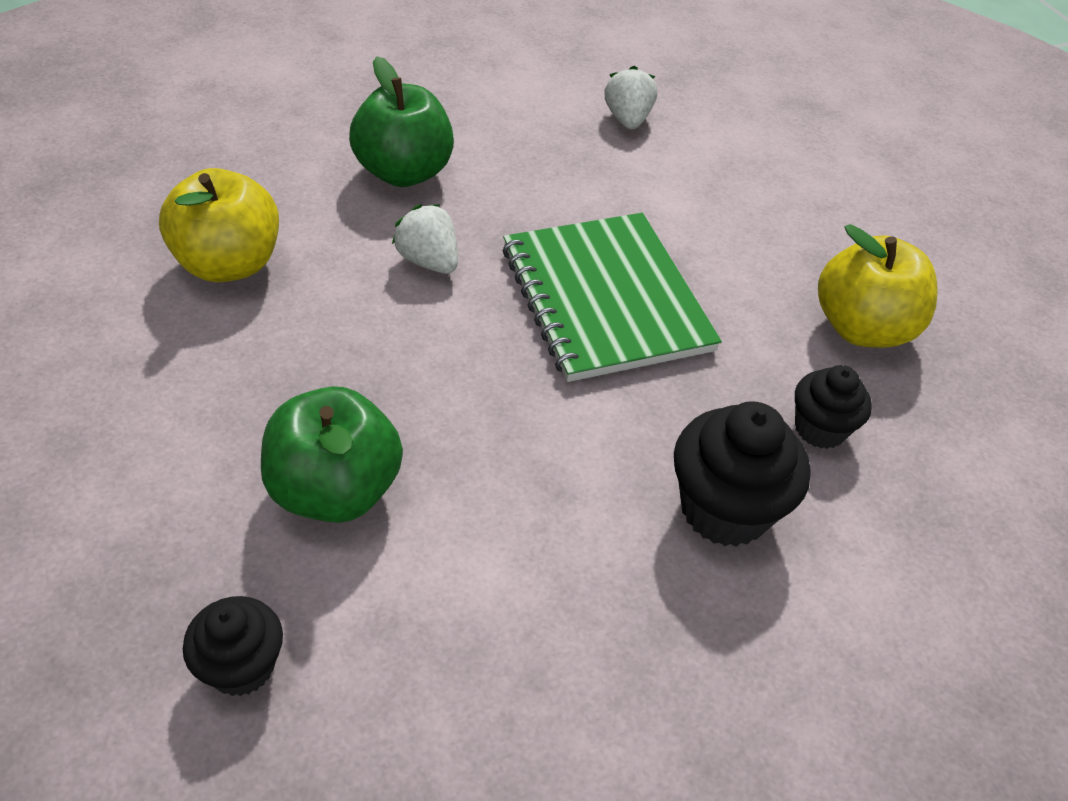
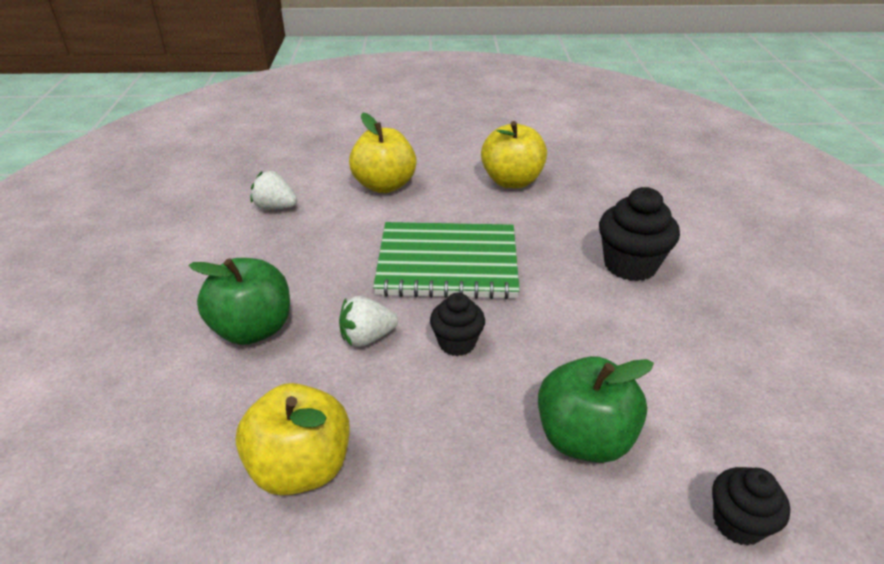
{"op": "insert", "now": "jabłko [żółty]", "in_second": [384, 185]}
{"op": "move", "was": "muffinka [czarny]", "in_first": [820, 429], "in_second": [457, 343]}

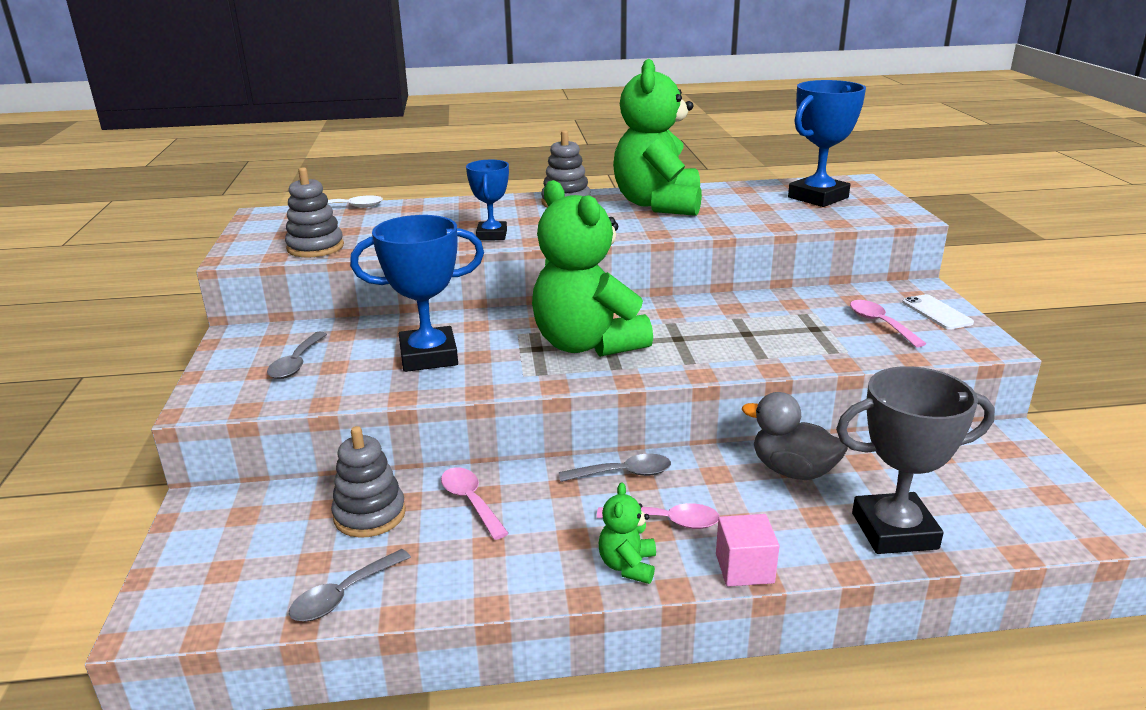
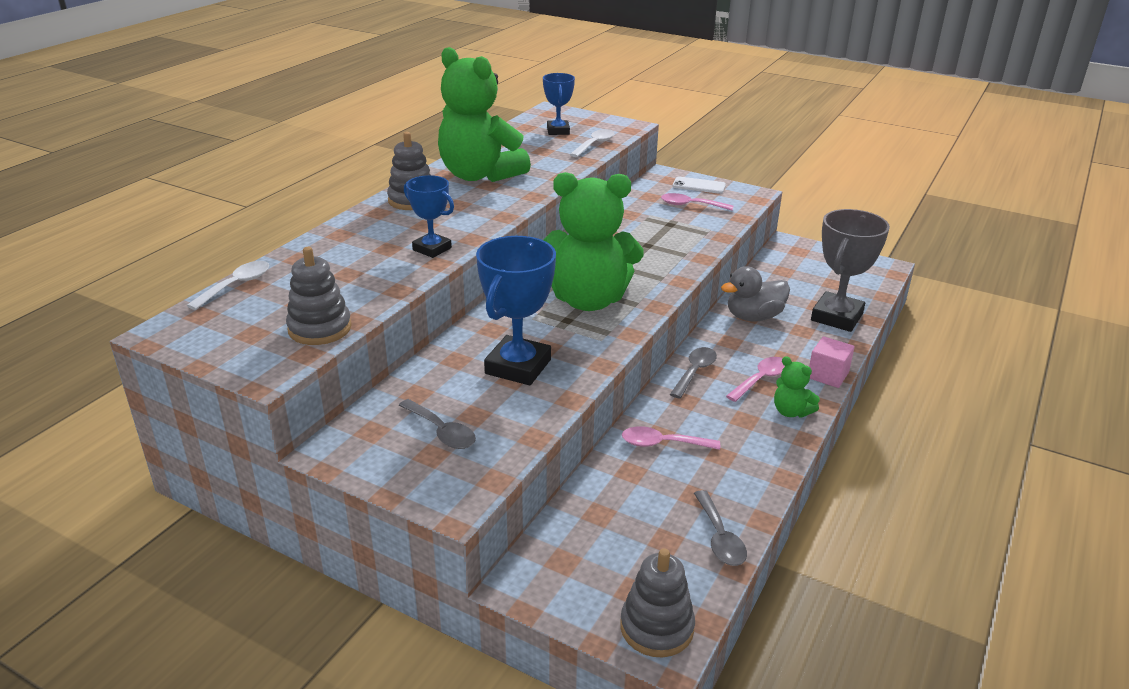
{"op": "resize", "was": "puchar [niebieski]", "in_first": [818, 197], "in_second": [558, 131], "ratio": 0.6}
{"op": "insert", "now": "łyżka [biały]", "in_second": [595, 144]}
{"op": "move", "was": "zabawka nakładanka [szary]", "in_first": [370, 515], "in_second": [656, 627]}

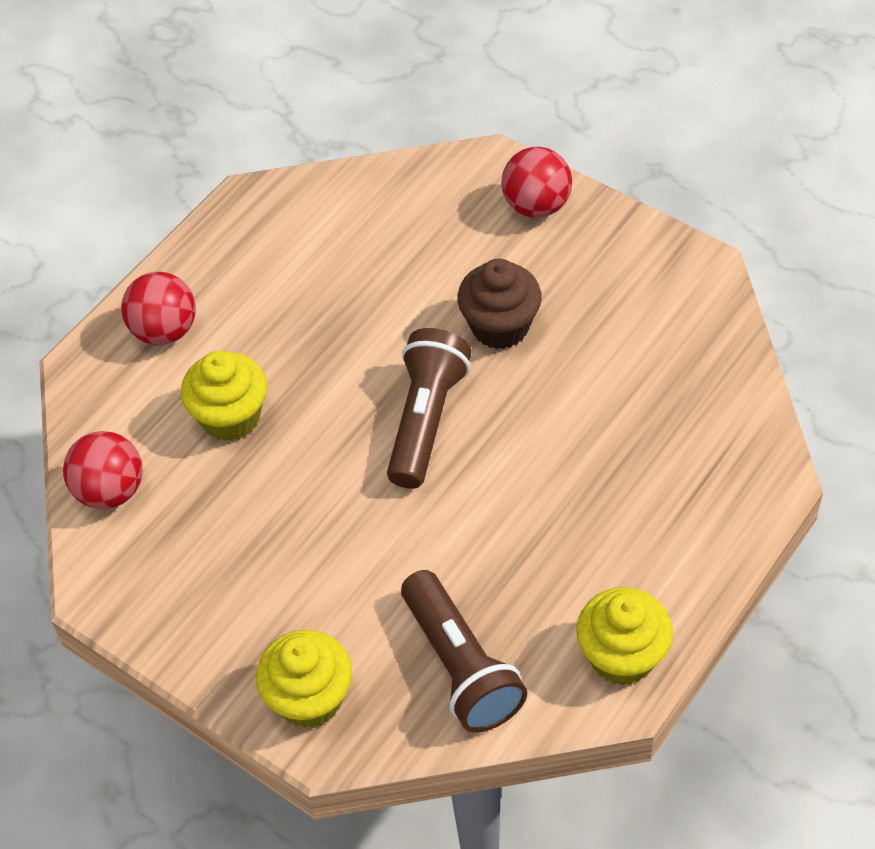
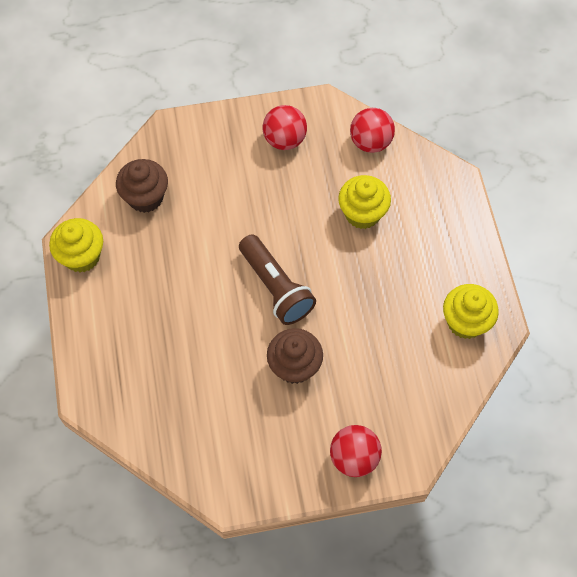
{"op": "replace", "was": "latarka [brązowy]", "now": "muffinka [brązowy]", "in_first": [460, 666], "in_second": [145, 197]}
{"op": "move", "was": "piłka [czerwony]", "in_first": [165, 330], "in_second": [284, 139]}
{"op": "move", "was": "muffinka [żółty]", "in_first": [309, 698], "in_second": [465, 322]}

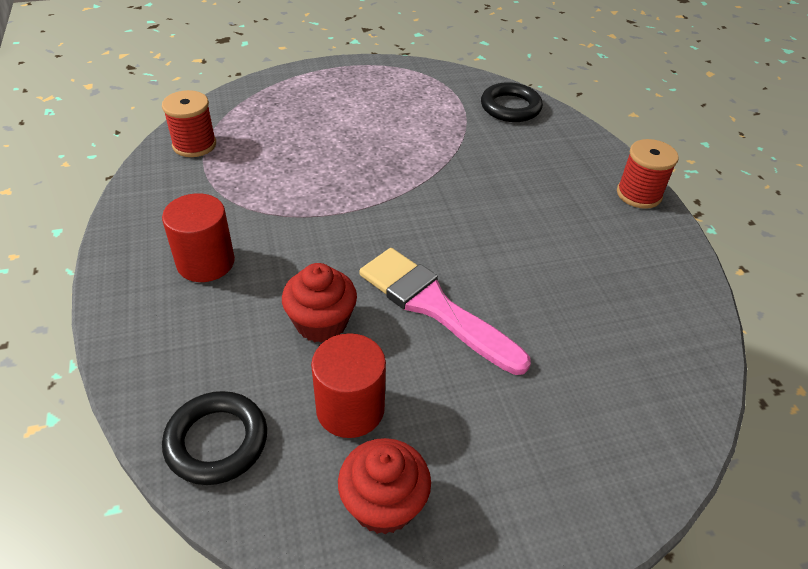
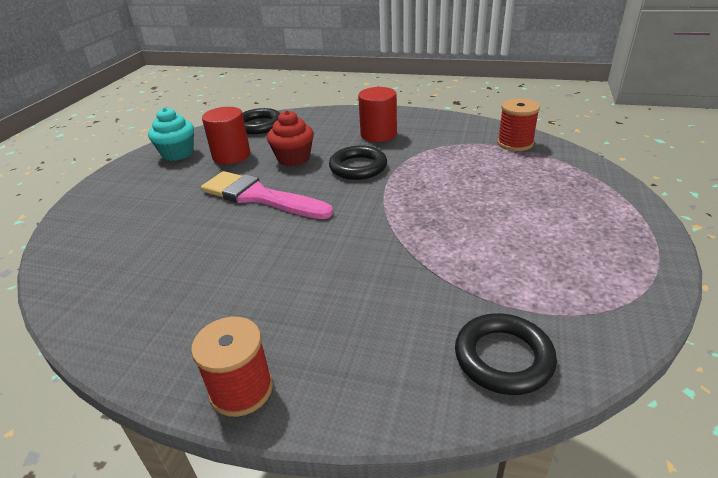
{"op": "recolor", "was": "muffinka [czerwony]", "now": "muffinka [turkusowy]", "in_first": [383, 504], "in_second": [178, 153]}
{"op": "rotate", "was": "pędzel [różowy]", "in_first": [434, 306], "in_second": [260, 197], "clockwise": -135}
{"op": "insert", "now": "pierścień [czarny]", "in_second": [358, 167]}

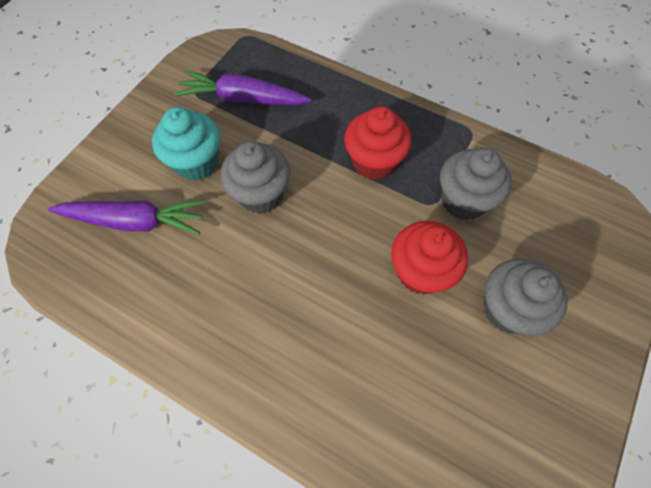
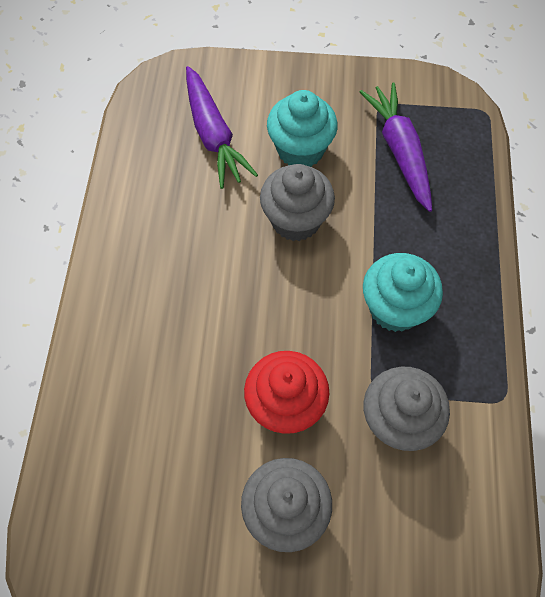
{"op": "recolor", "was": "muffinka [czerwony]", "now": "muffinka [turkusowy]", "in_first": [374, 162], "in_second": [395, 308]}

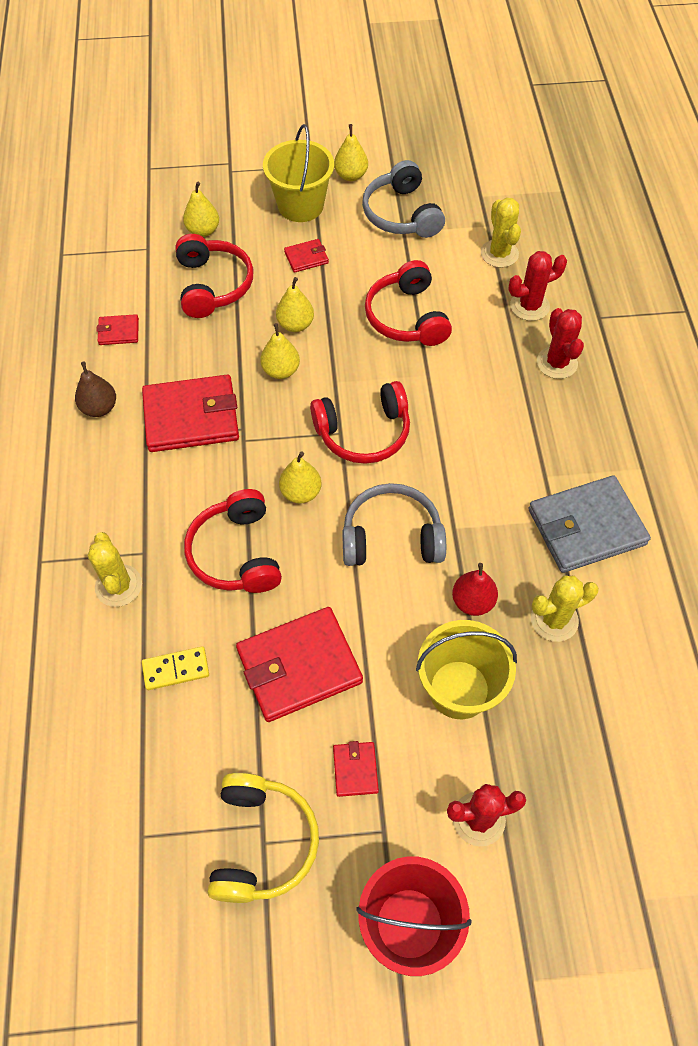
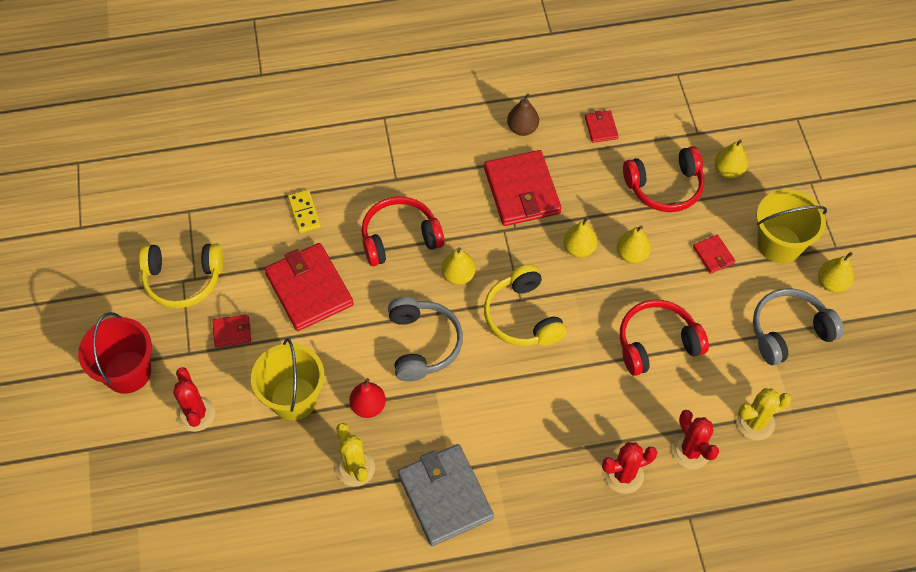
{"op": "recolor", "was": "słuchawki [czerwony]", "now": "słuchawki [żółty]", "in_first": [363, 432], "in_second": [522, 316]}
{"op": "delete", "was": "kaktus [żółty]", "in_first": [118, 586]}

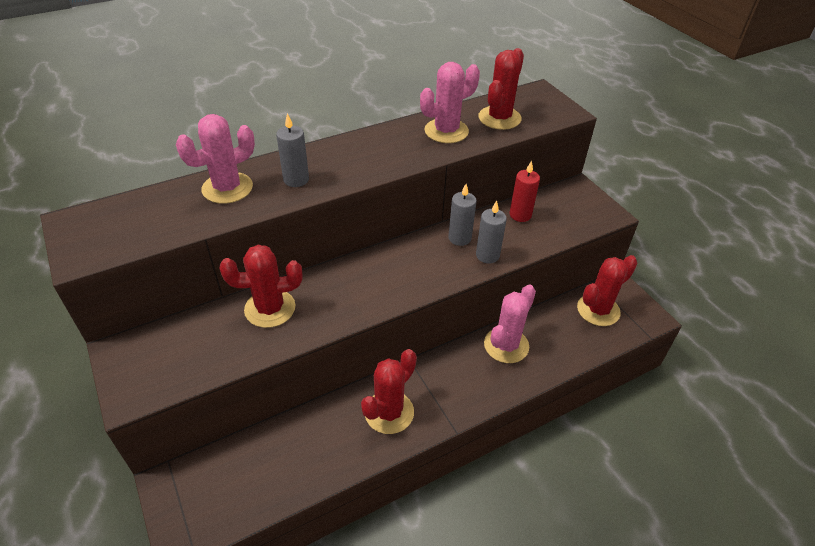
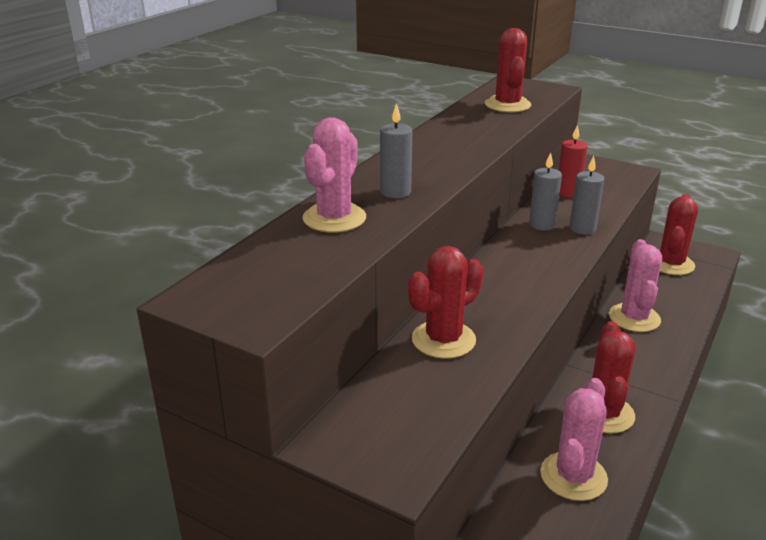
{"op": "move", "was": "kaktus [różowy]", "in_first": [446, 131], "in_second": [573, 476]}

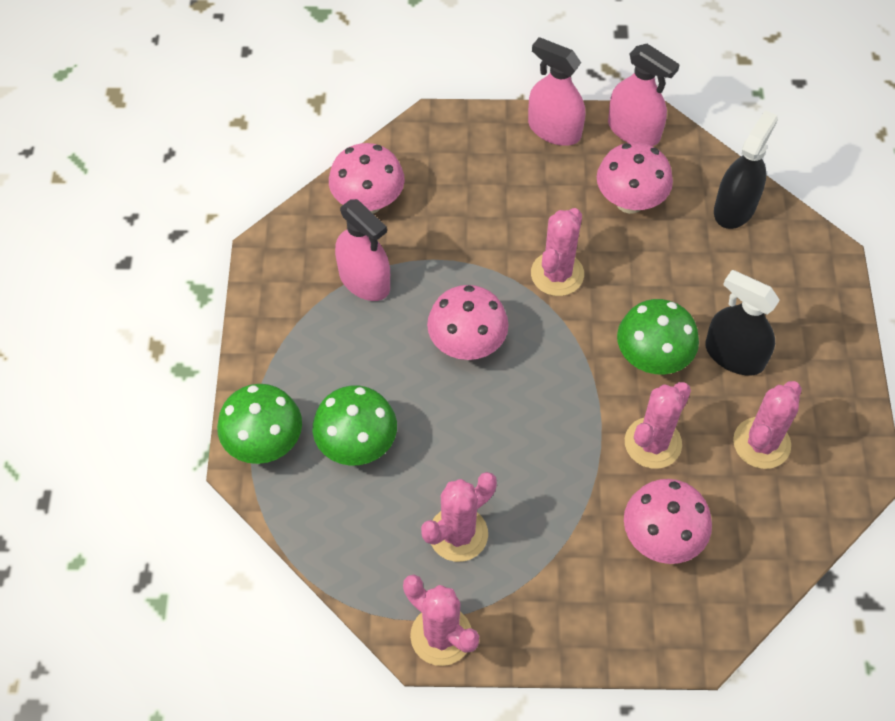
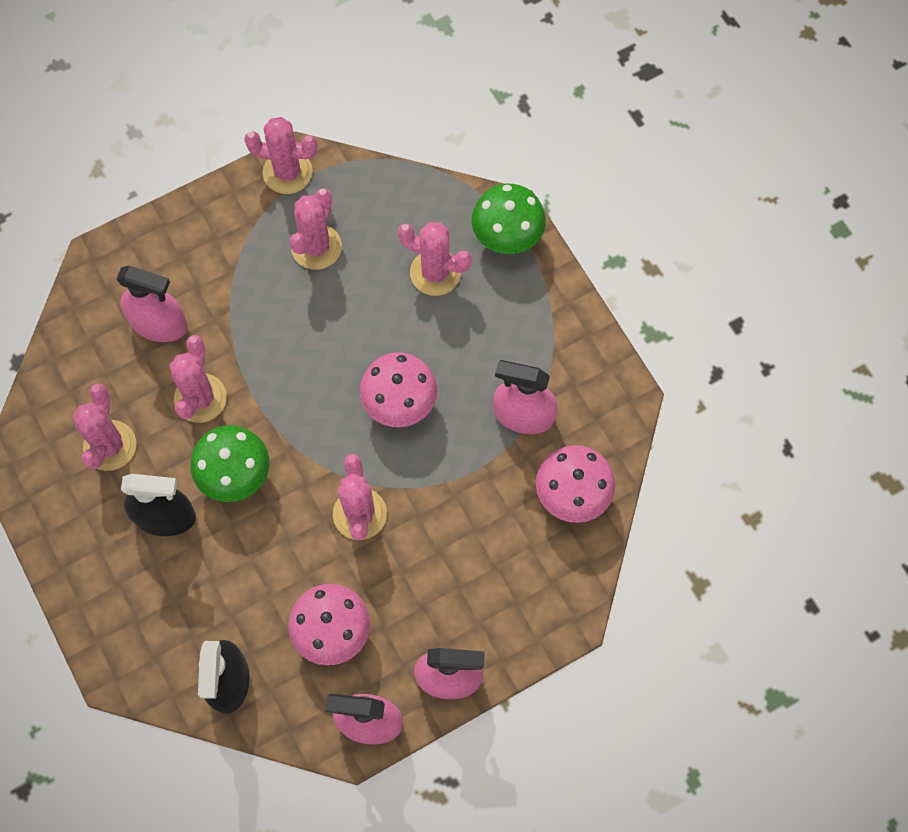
{"op": "replace", "was": "grzyb [różowy]", "now": "spryskiwacz [różowy]", "in_first": [661, 538], "in_second": [159, 324]}
{"op": "replace", "was": "grzyb [zielony]", "now": "kaktus [różowy]", "in_first": [357, 445], "in_second": [435, 273]}

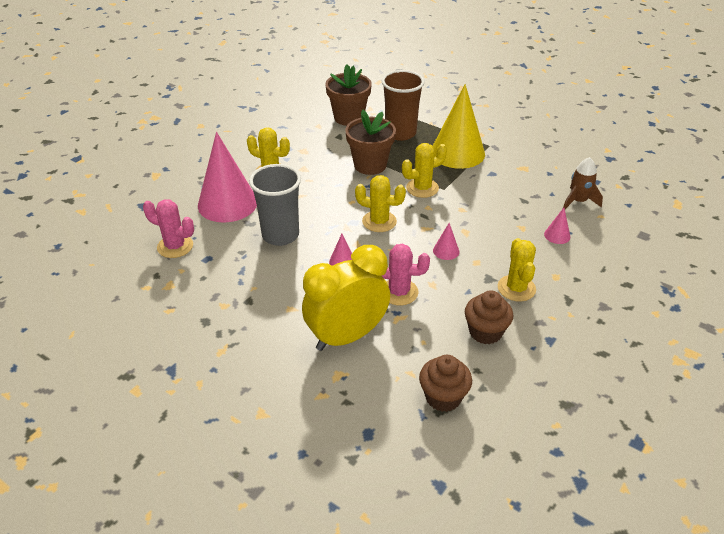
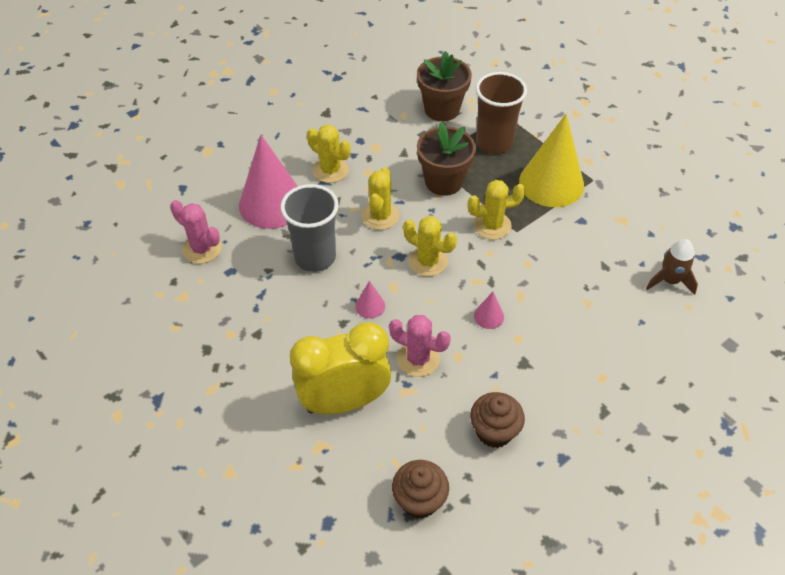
{"op": "move", "was": "kaktus [żółty]", "in_first": [516, 288], "in_second": [380, 216]}
{"op": "delete", "was": "stożek [różowy]", "in_first": [557, 235]}

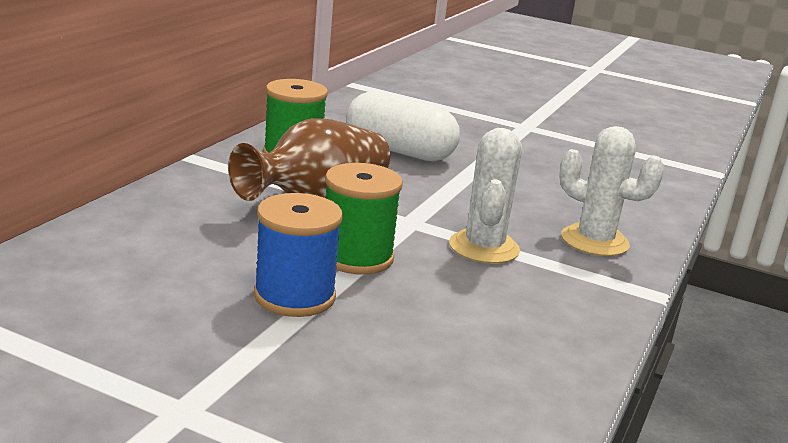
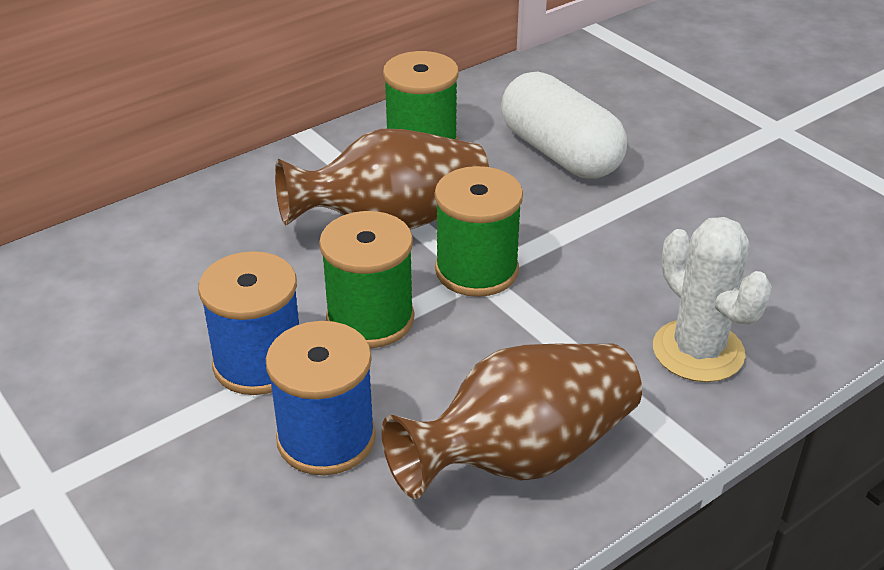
{"op": "insert", "now": "szpulka [niebieski]", "in_second": [326, 438]}
{"op": "insert", "now": "wazon [brązowy]", "in_second": [521, 455]}
{"op": "insert", "now": "szpulka [zielony]", "in_second": [476, 270]}
{"op": "delete", "was": "kaktus [biały]", "in_first": [484, 247]}

